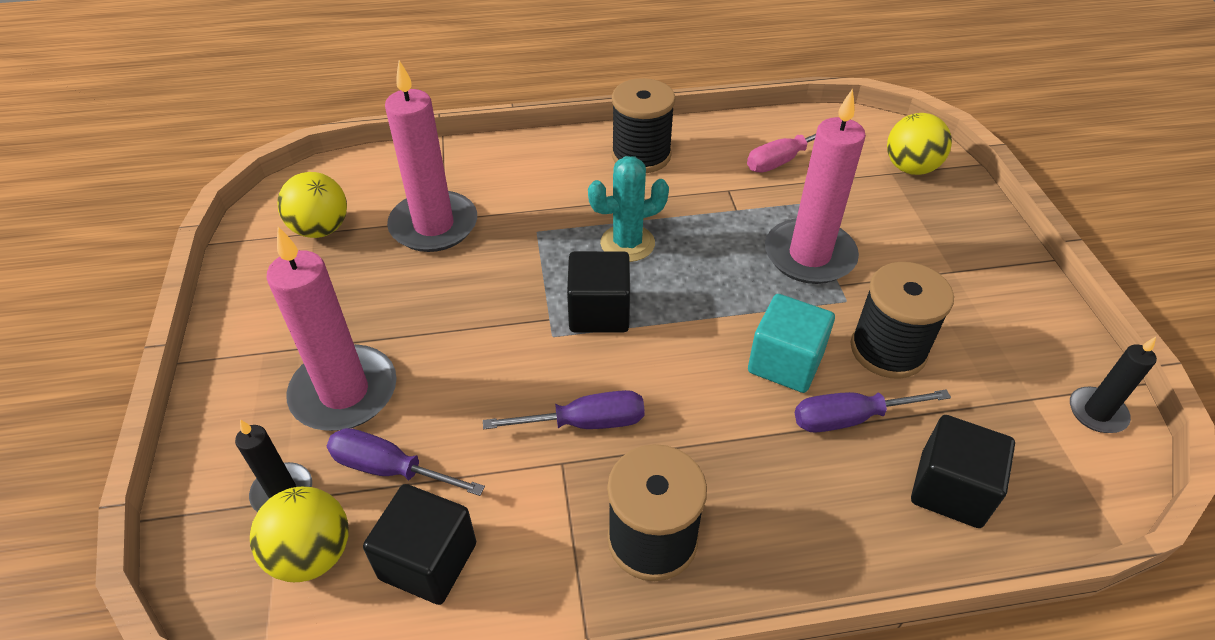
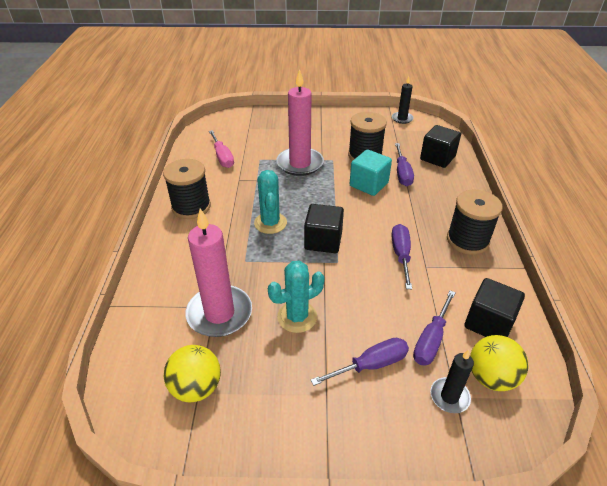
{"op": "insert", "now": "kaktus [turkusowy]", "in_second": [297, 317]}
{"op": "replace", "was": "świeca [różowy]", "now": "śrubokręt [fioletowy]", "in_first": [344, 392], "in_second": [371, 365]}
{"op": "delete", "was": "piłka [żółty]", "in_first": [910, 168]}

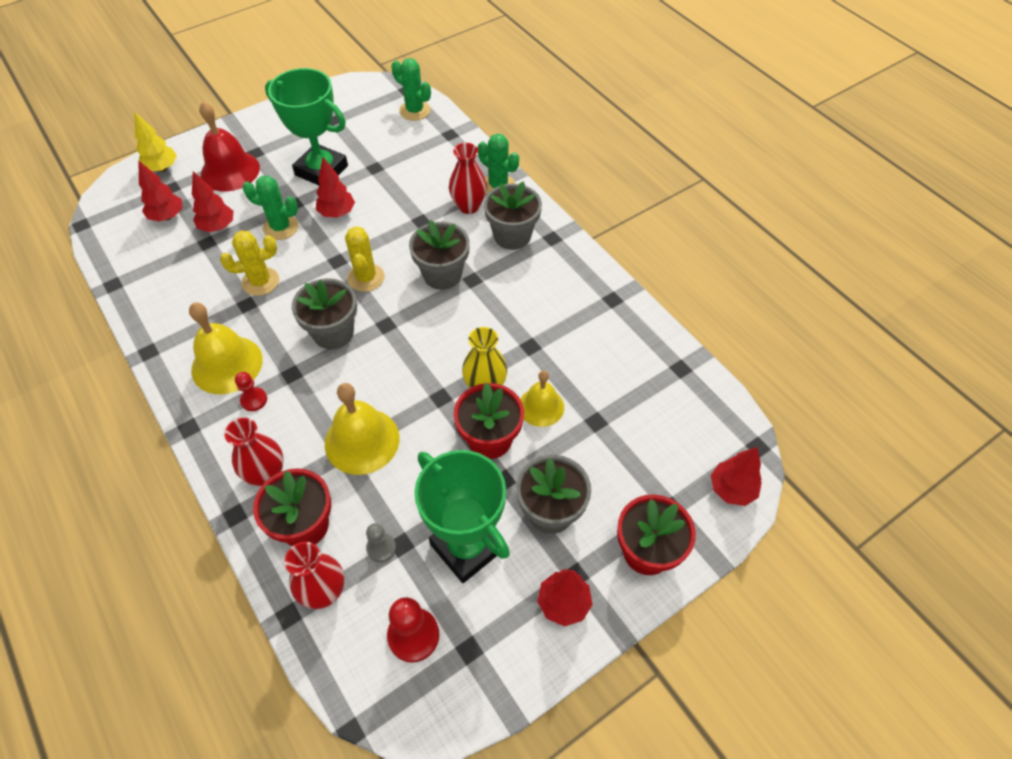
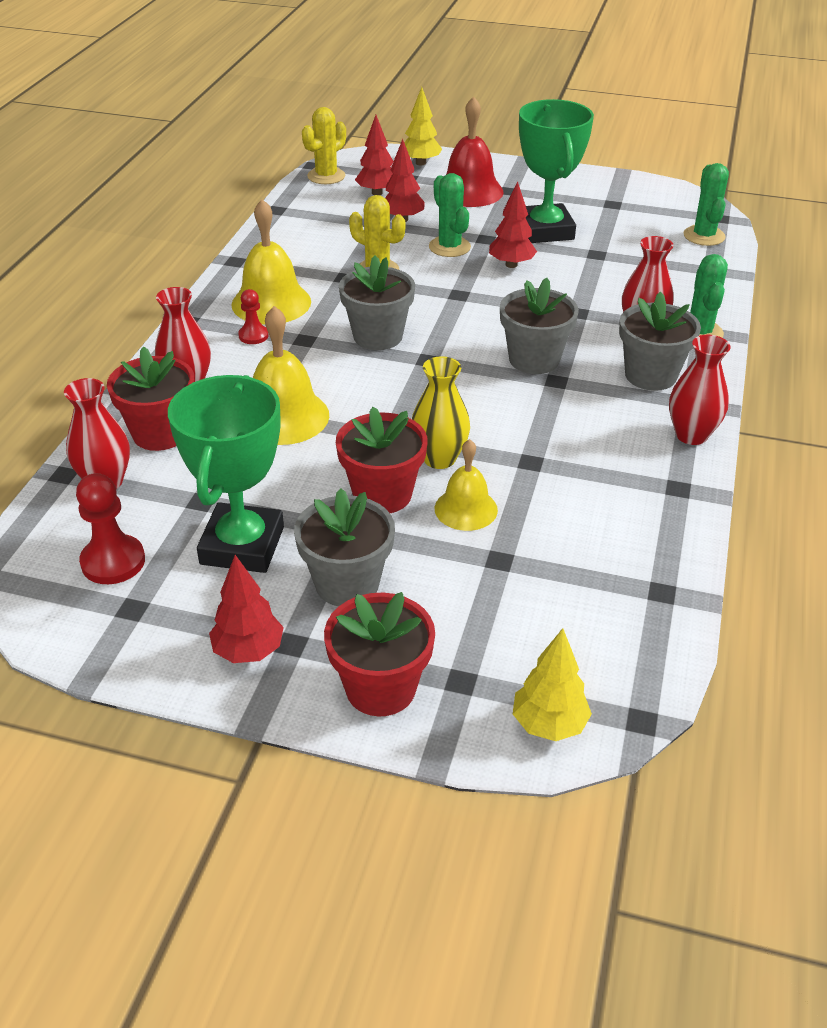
{"op": "move", "was": "kaktus [żółty]", "in_first": [366, 278], "in_second": [326, 176]}
{"op": "recolor", "was": "drzewko [czerwony]", "now": "drzewko [żółty]", "in_first": [731, 489], "in_second": [549, 724]}
{"op": "insert", "now": "wazon [czerwony]", "in_second": [691, 435]}
{"op": "delete", "was": "pionek [szary]", "in_first": [381, 548]}

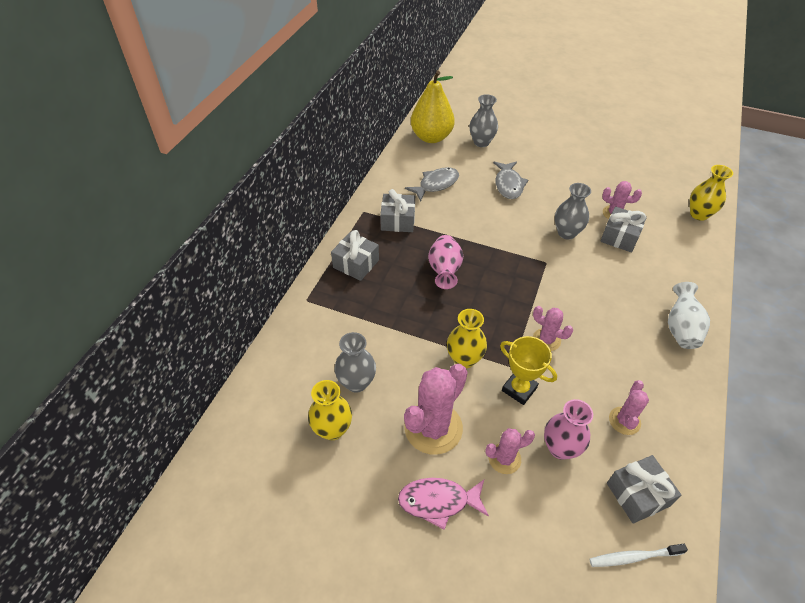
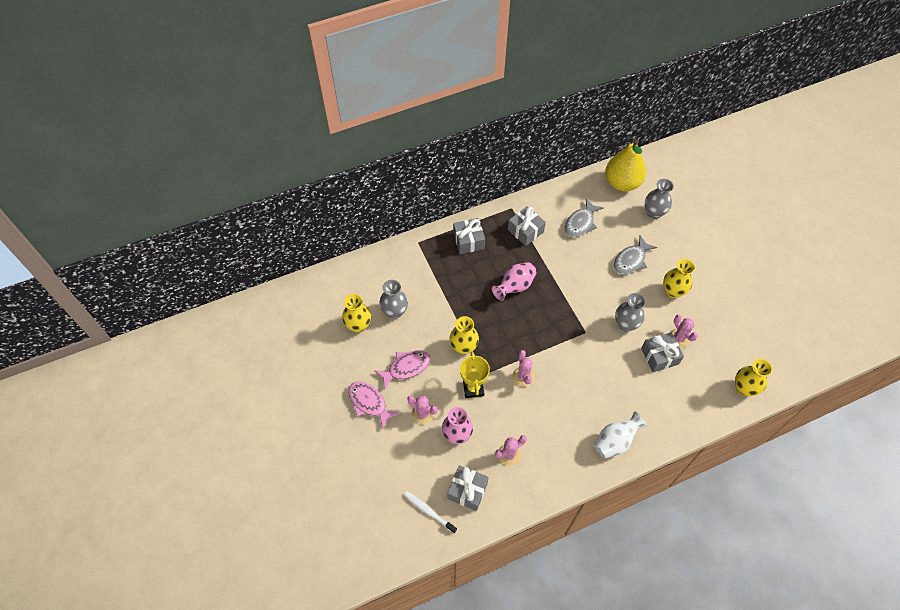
{"op": "replace", "was": "kaktus [różowy]", "now": "ryba [różowy]", "in_first": [433, 428], "in_second": [406, 368]}
{"op": "rotate", "was": "ryba [szary]", "in_first": [436, 184], "in_second": [580, 223], "clockwise": 120}
{"op": "insert", "now": "wazon [żółty]", "in_second": [673, 291]}

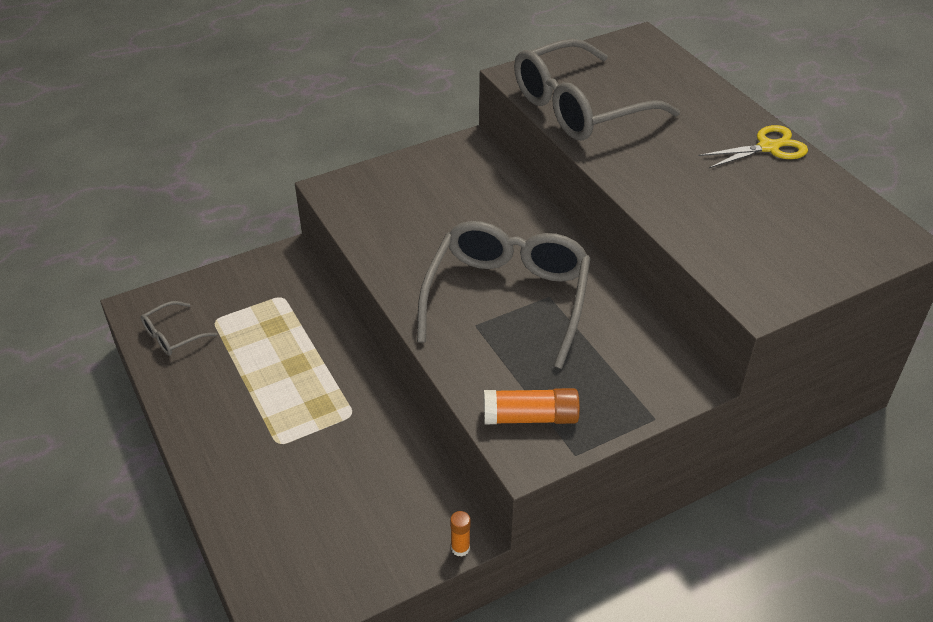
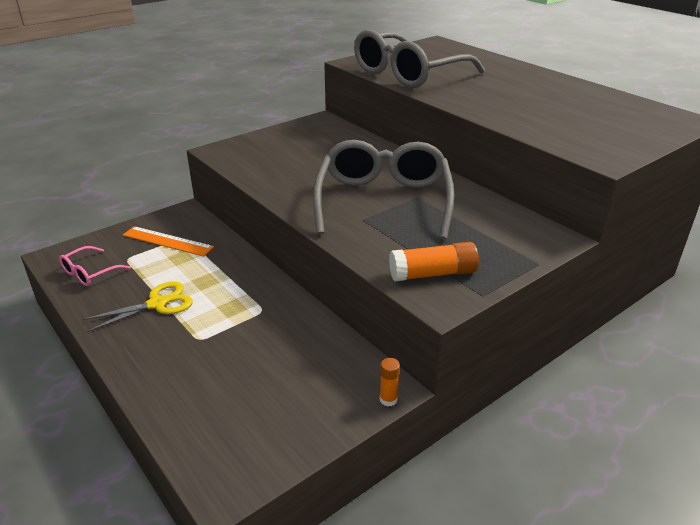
{"op": "recolor", "was": "okulary [szary]", "now": "okulary [różowy]", "in_first": [173, 336], "in_second": [90, 273]}
{"op": "move", "was": "nożyczki [żółty]", "in_first": [768, 147], "in_second": [157, 304]}
{"op": "insert", "now": "linijka [pomarańczowy]", "in_second": [167, 241]}

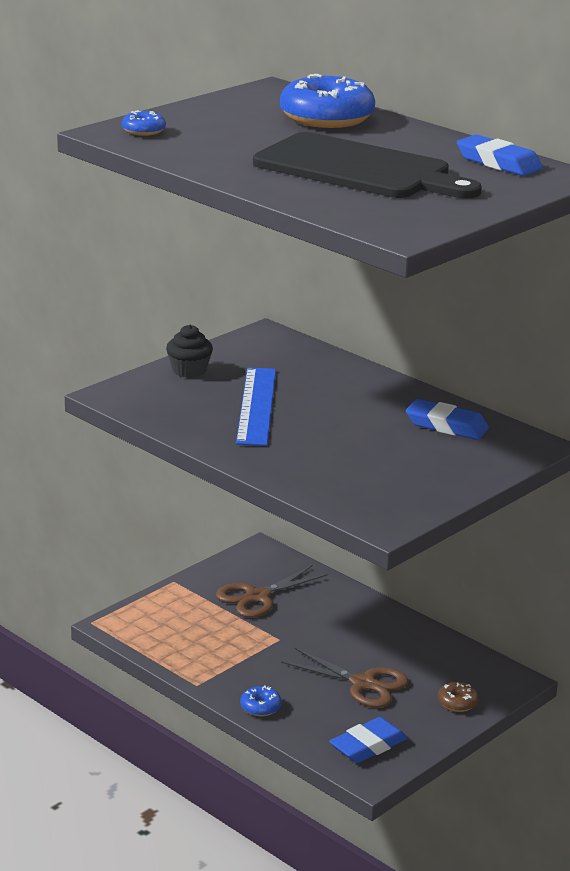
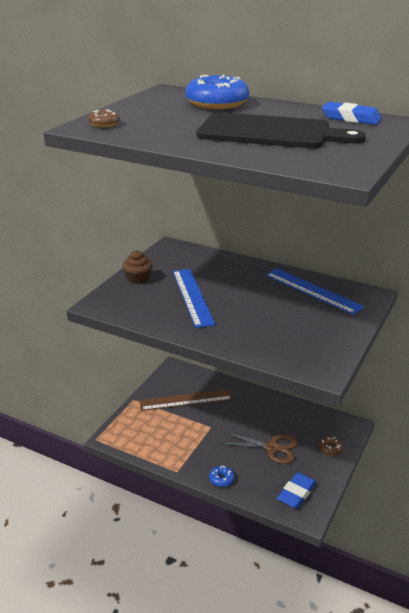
{"op": "recolor", "was": "donut [niebieski]", "now": "donut [brązowy]", "in_first": [143, 131], "in_second": [104, 124]}
{"op": "recolor", "was": "muffinka [czarny]", "now": "muffinka [brązowy]", "in_first": [189, 370], "in_second": [138, 279]}
{"op": "replace", "was": "nożyczki [brązowy]", "now": "linijka [brązowy]", "in_first": [257, 597], "in_second": [186, 400]}
{"op": "replace", "was": "gumka do mazania [niebieski]", "now": "linijka [niebieski]", "in_first": [446, 426], "in_second": [312, 291]}

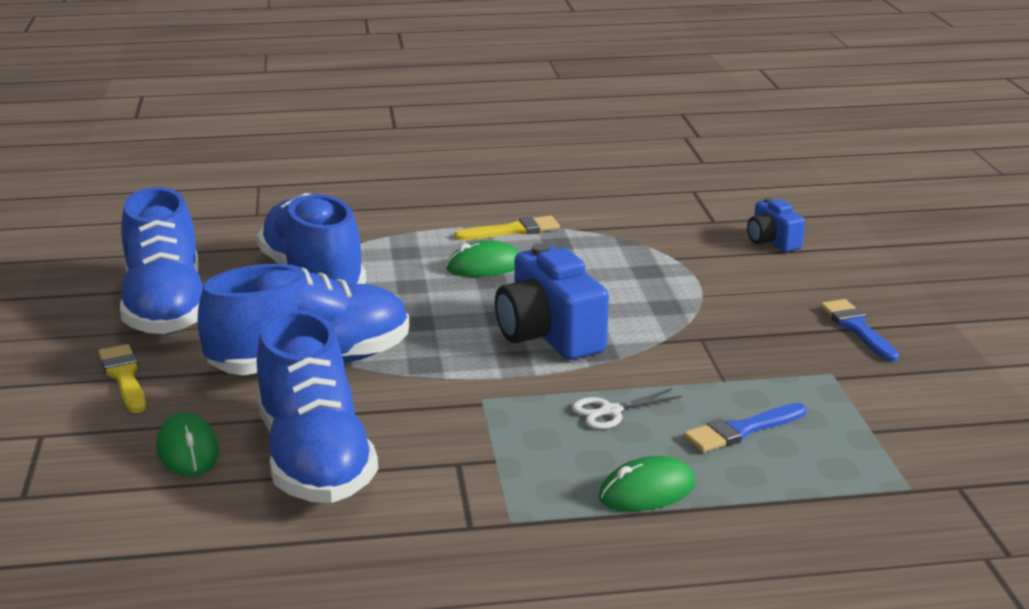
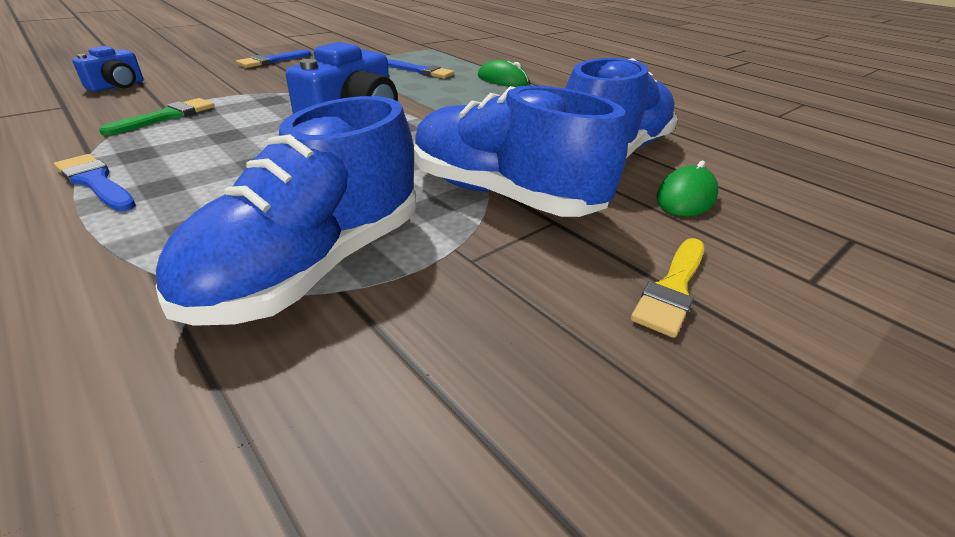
{"op": "recolor", "was": "pędzel [żółty]", "now": "pędzel [niebieski]", "in_first": [513, 230], "in_second": [96, 182]}
{"op": "insert", "now": "pędzel [zielony]", "in_second": [166, 117]}
{"op": "delete", "was": "but [niebieski]", "in_first": [166, 308]}
{"op": "delete", "was": "myszka [zielony]", "in_first": [484, 266]}
{"op": "delete", "was": "nożyczki [biały]", "in_first": [610, 411]}

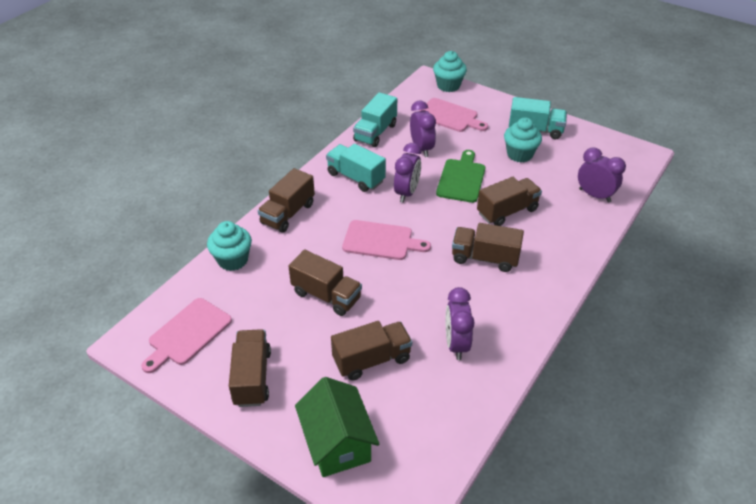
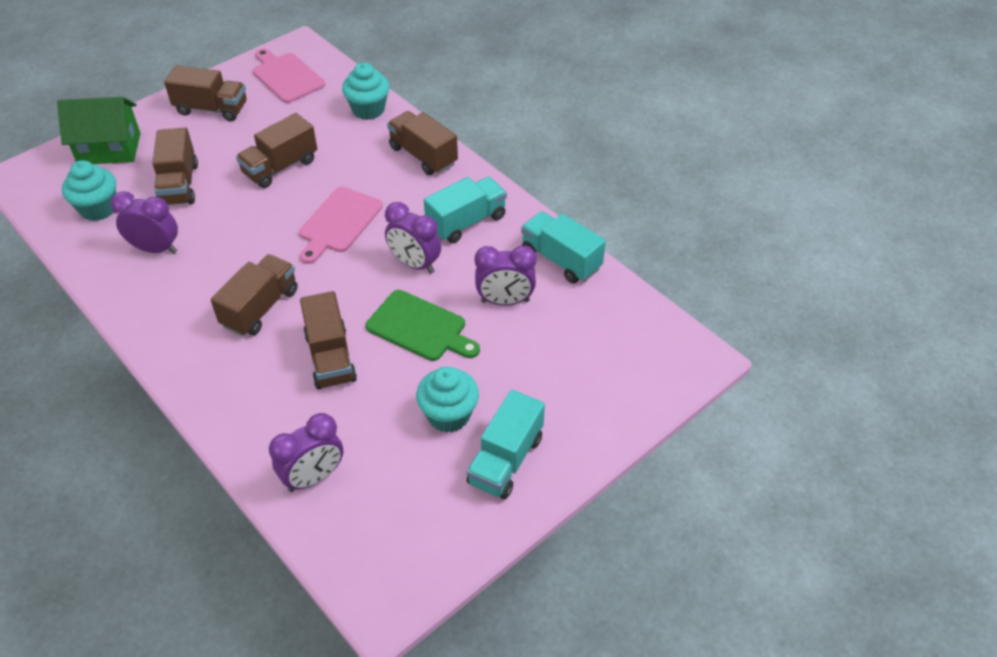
{"op": "move", "was": "muffinka [turkusowy]", "in_first": [448, 86], "in_second": [98, 209]}
{"op": "delete", "was": "deska do krojenia [różowy]", "in_first": [449, 116]}

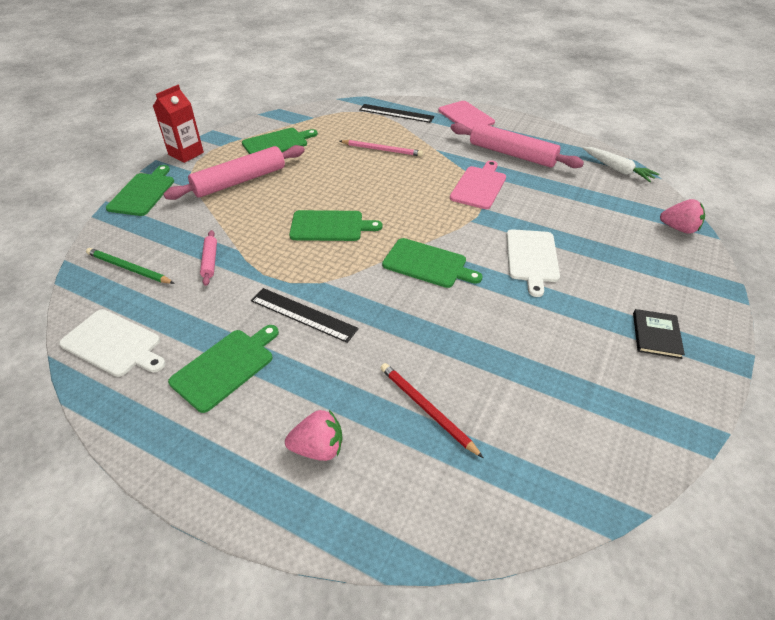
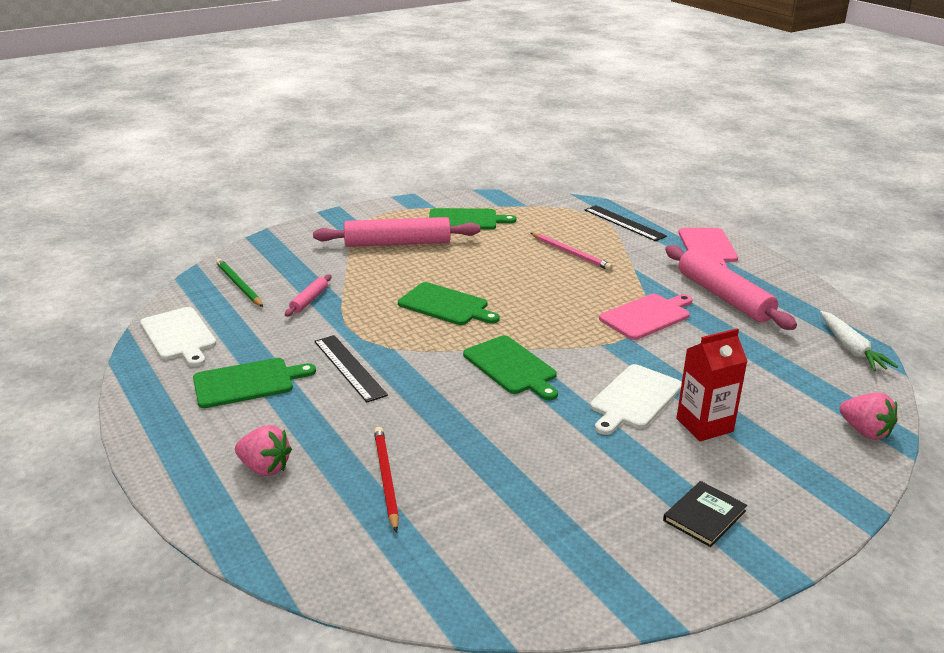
{"op": "move", "was": "karton mleka [czerwony]", "in_first": [186, 154], "in_second": [704, 425]}
{"op": "delete", "was": "deska do krojenia [zielony]", "in_first": [143, 193]}

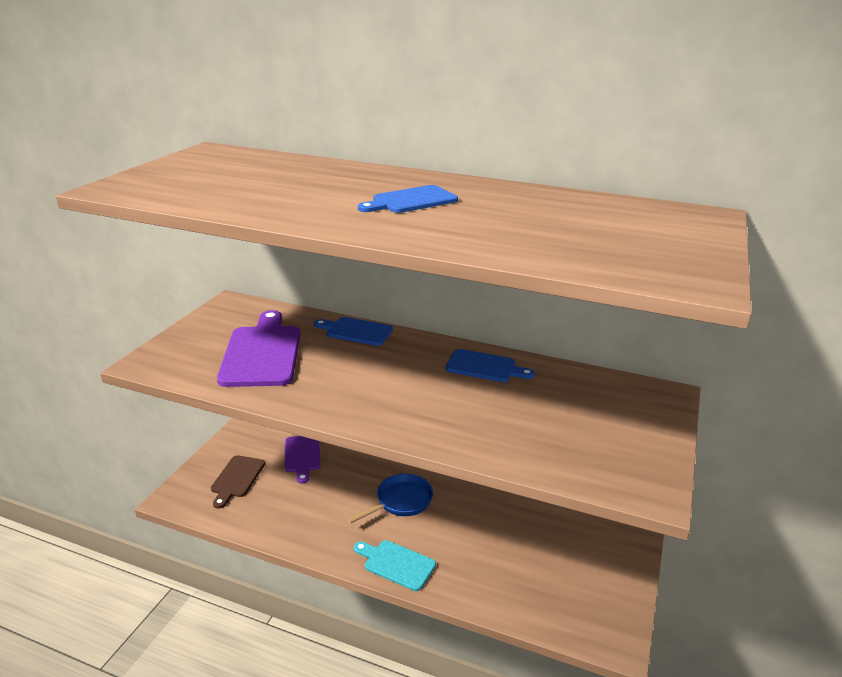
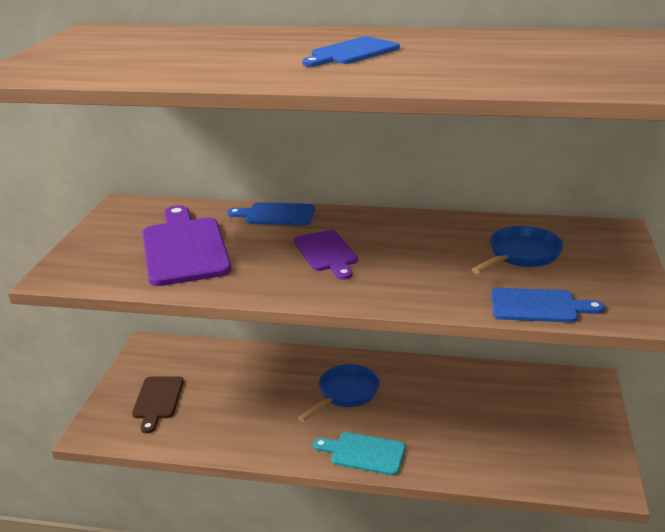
{"op": "move", "was": "deska do krojenia [fioletowy]", "in_first": [302, 456], "in_second": [326, 253]}
{"op": "insert", "now": "patelnia [niebieski]", "in_second": [521, 255]}
{"op": "move", "was": "deska do krojenia [niebieski]", "in_first": [484, 367], "in_second": [538, 306]}

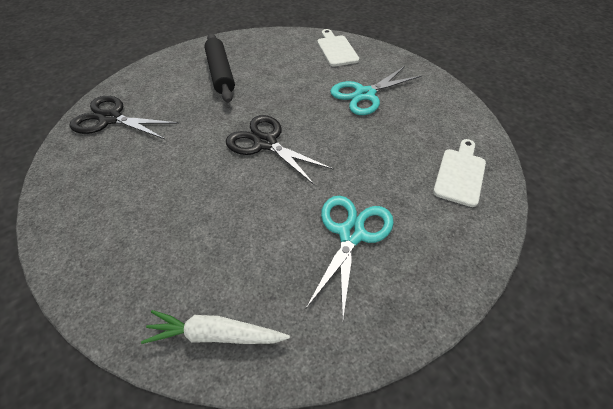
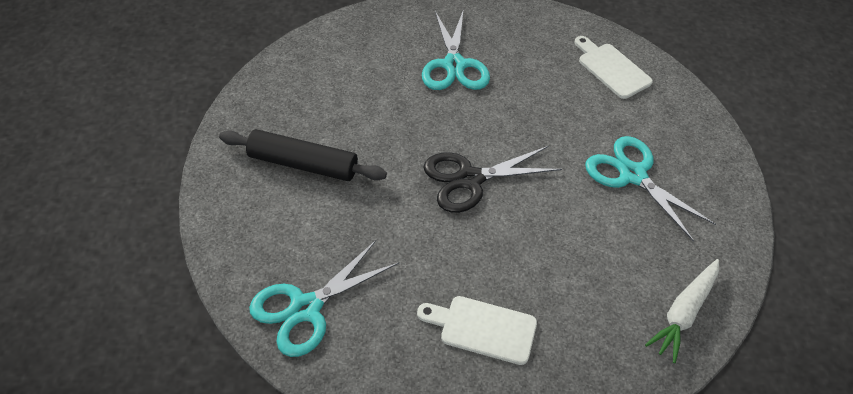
{"op": "recolor", "was": "nożyczki [czarny]", "now": "nożyczki [turkusowy]", "in_first": [110, 118], "in_second": [305, 308]}
{"op": "move", "was": "deska do krojenia [biały]", "in_first": [336, 49], "in_second": [482, 329]}

